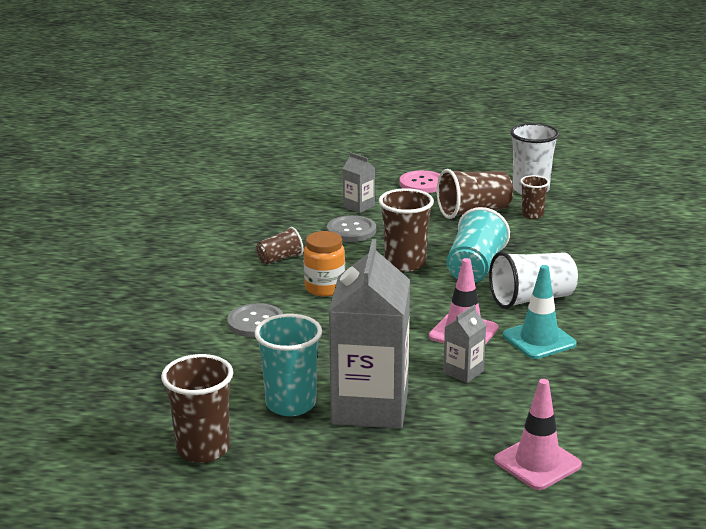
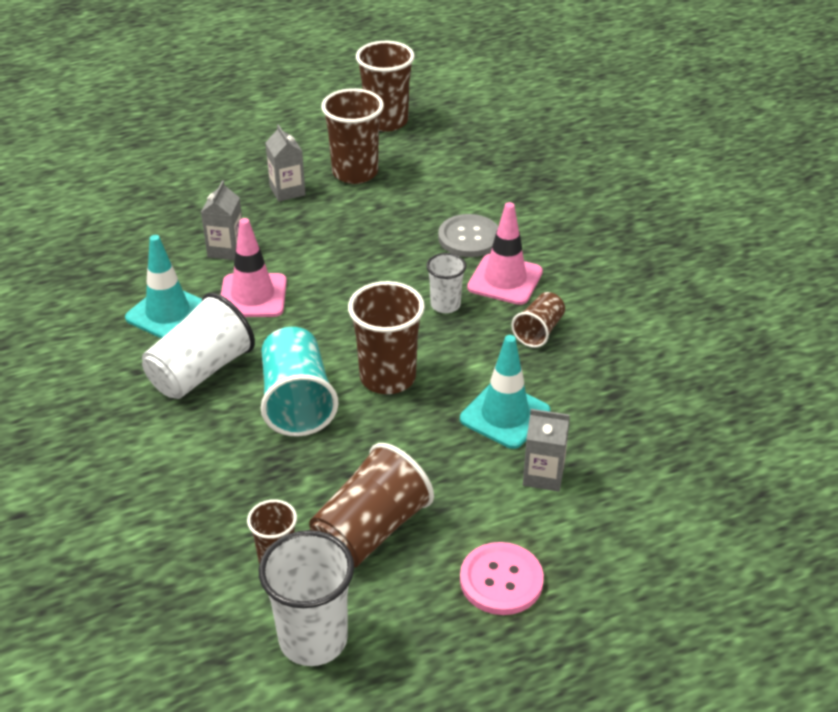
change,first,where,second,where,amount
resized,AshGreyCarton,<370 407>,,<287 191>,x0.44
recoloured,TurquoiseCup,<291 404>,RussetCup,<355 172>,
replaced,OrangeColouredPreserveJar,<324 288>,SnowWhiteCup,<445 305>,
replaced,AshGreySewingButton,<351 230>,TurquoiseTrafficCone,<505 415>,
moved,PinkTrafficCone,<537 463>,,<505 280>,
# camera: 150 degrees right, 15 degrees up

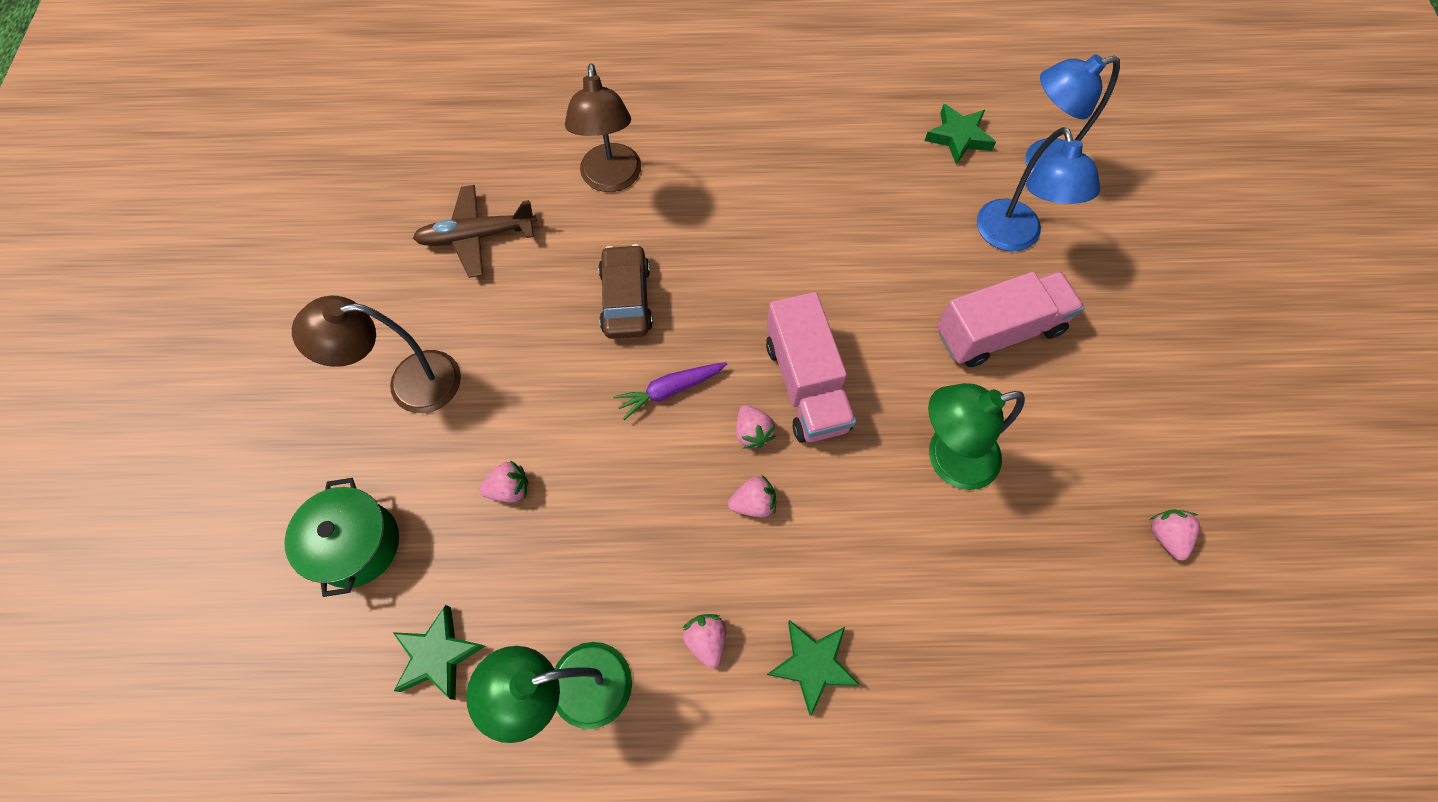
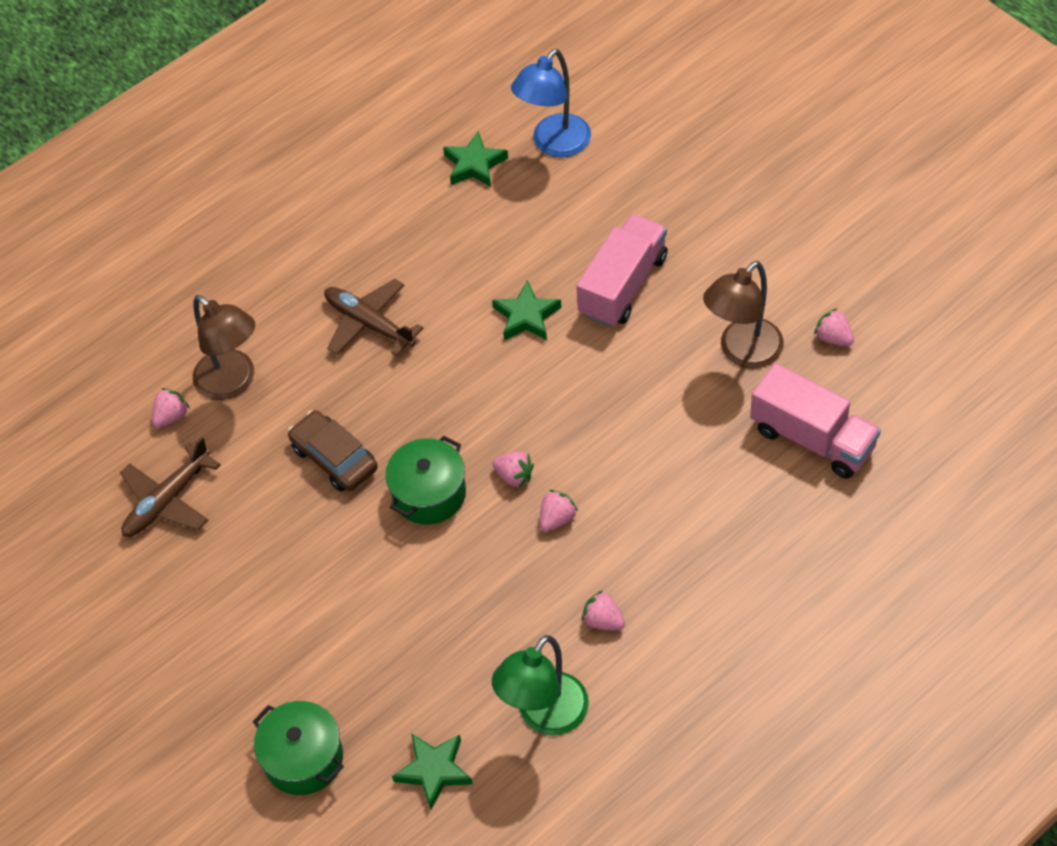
change,first,where,second,where,amount
moved,PinkBerry,<509 489>,,<171 416>,
added,,,RussetAeroplane,<369 324>,
replaced,VioletCarrot,<670 390>,GreenCookingPot,<429 493>,
moved,GreenStar,<812 664>,,<526 316>,
moved,RussetDeskLamp,<410 383>,,<742 352>,
moved,PinkTruck,<806 384>,,<812 438>,
removed,GreenDeskLamp,<948 459>,,,
removed,CobaltDeskLamp,<1012 237>,,,
# camera: 35 degrees left, 10 degrees down

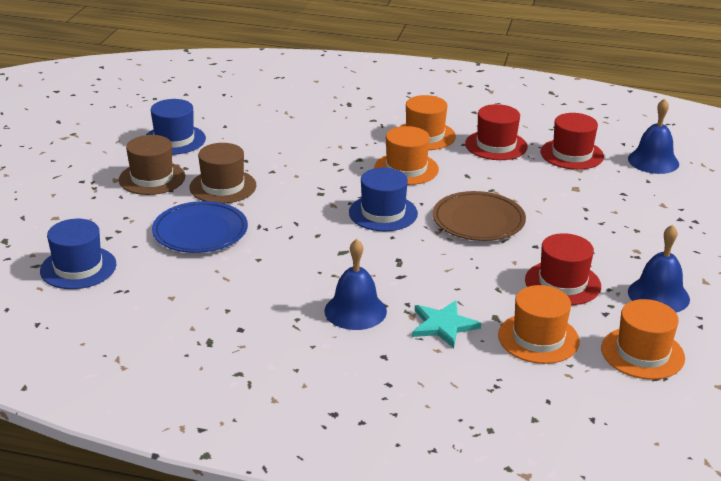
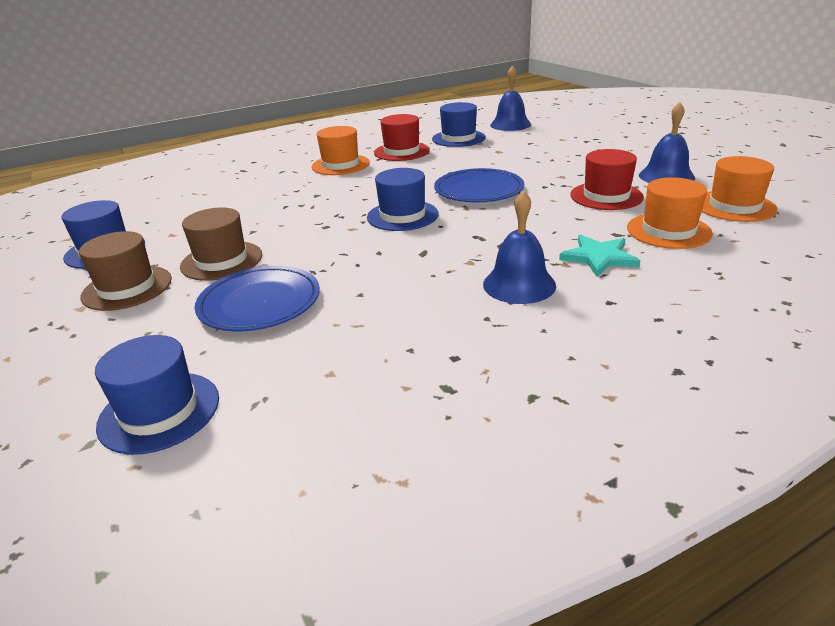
change,first,where,second,where,amount
recoloured,CrimsonTallHat,<572 154>,CobaltTallHat,<458 138>,
recoloured,RussetPlate,<478 220>,CobaltPlate,<478 190>,
removed,OrangeColouredTallHat,<406 169>,,,
# camera: 40 degrees left, 0 degrees up

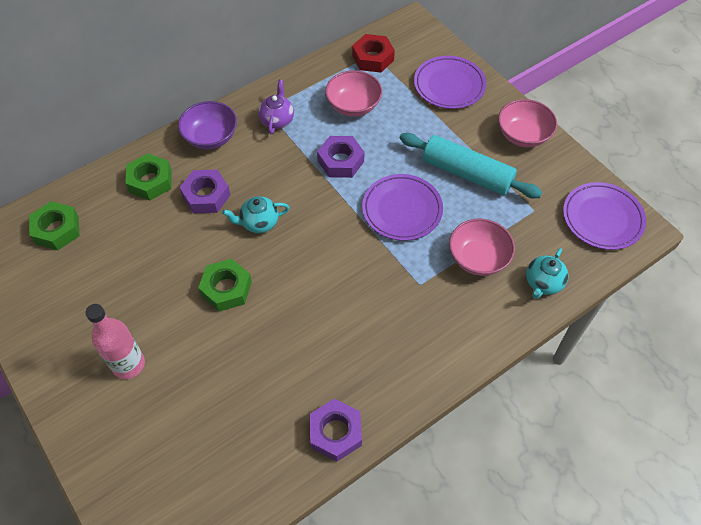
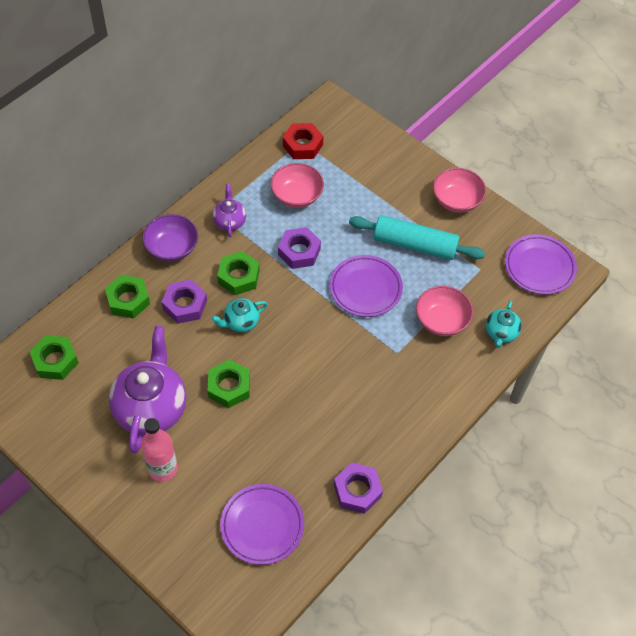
change,first,where,second,where,amount
added,,,VioletChinaTeapot,<151 408>,
added,,,GreenHexagonNut,<238 276>,
moved,VioletPlate,<449 86>,,<262 525>,
# camera: 15 degrees left, 0 degrees up

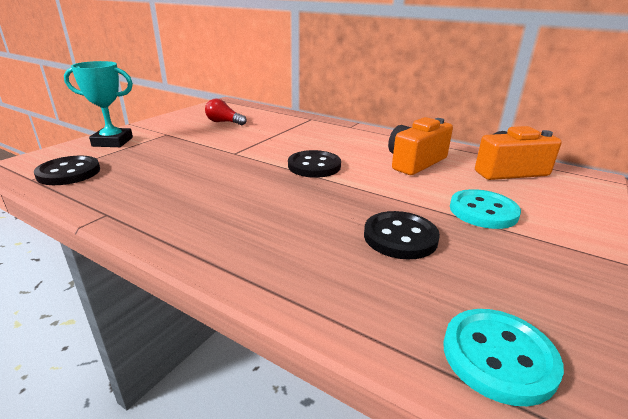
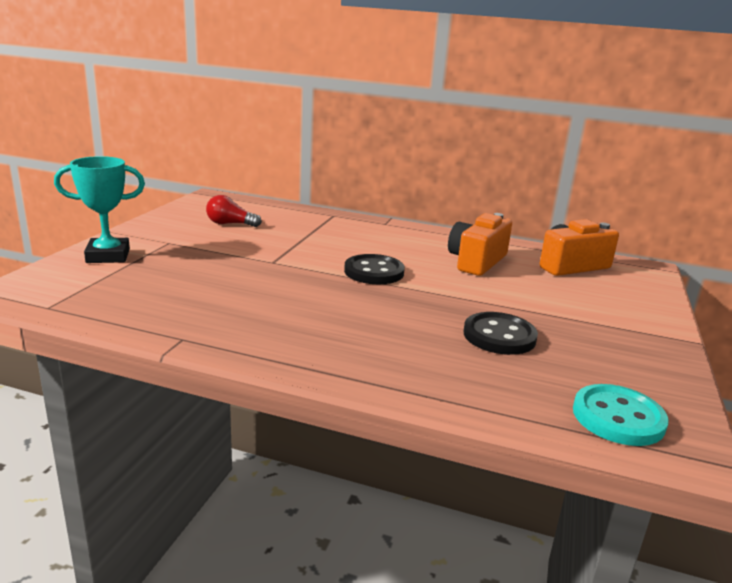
change,first,where,second,where,amount
removed,JetBlackSewingButton,<69 173>,,,
removed,TurquoiseSewingButton,<483 211>,,,
# camera: 15 degrees left, 5 degrees down

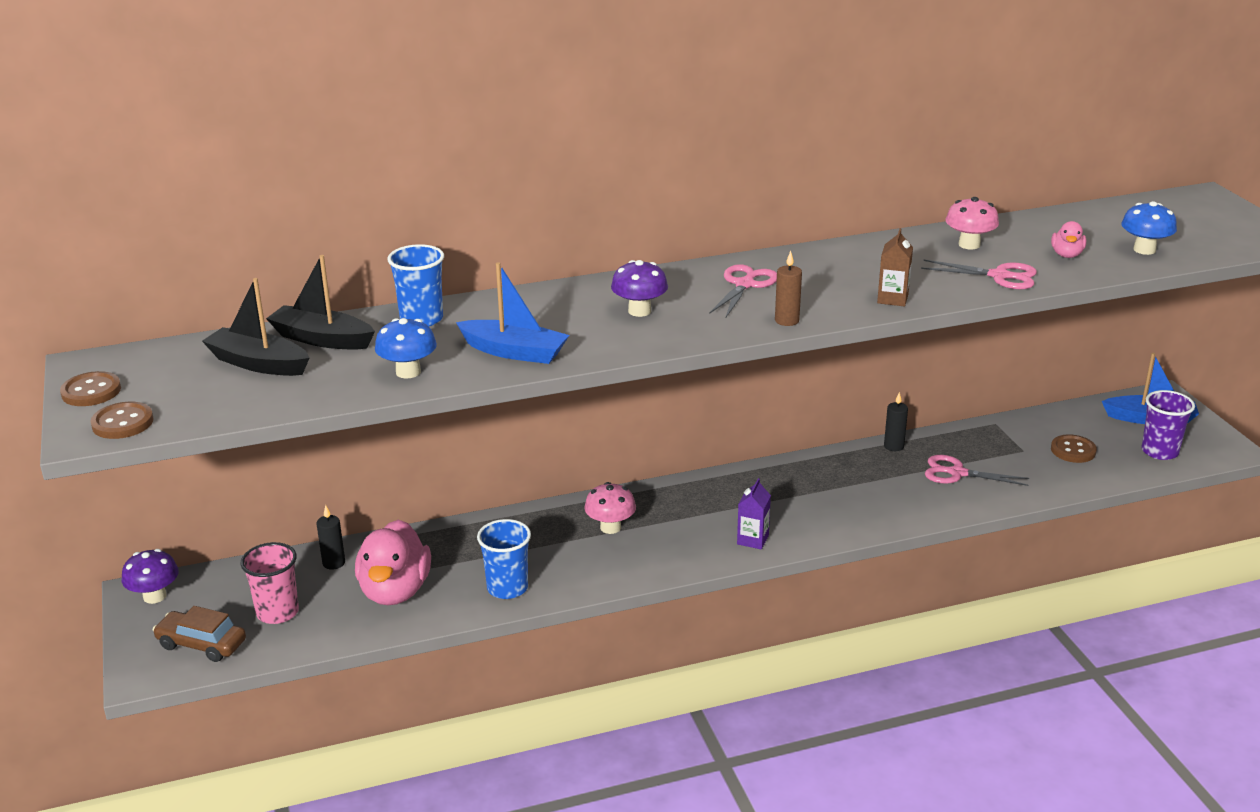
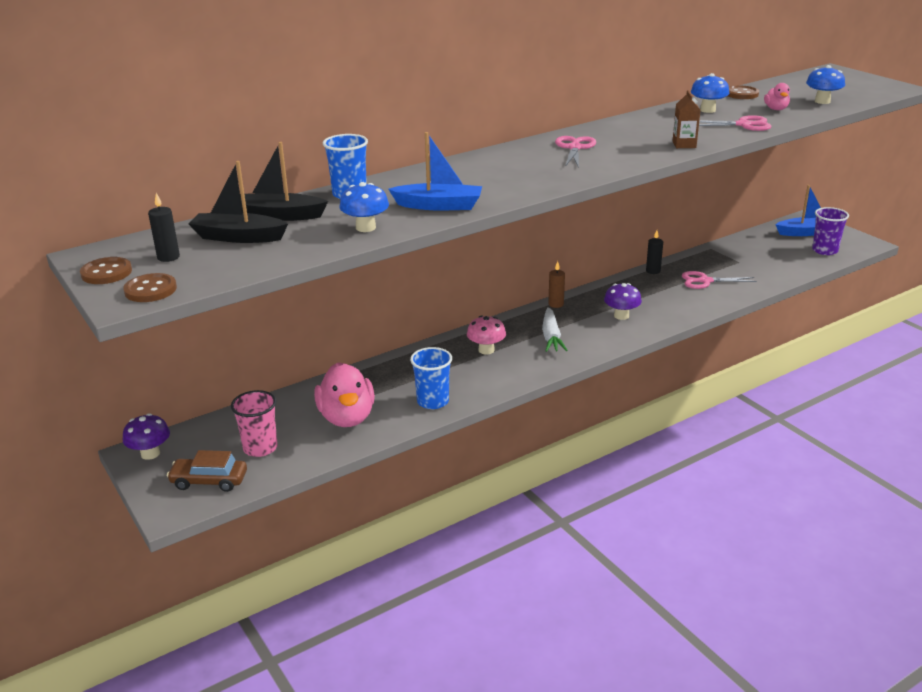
change,first,where,second,where,amount
moved,JetBlackWaxCandle,<334 563>,,<168 257>,
added,,,SnowWhiteCarrot,<551 336>,
moved,RussetWaxCandle,<787 321>,,<556 304>,
moved,VioletMushroom,<639 311>,,<621 316>,
recoloured,PinkMushroom,<969 245>,CobaltMushroom,<707 110>,
moved,RussetSewingButton,<1073 450>,,<741 94>,
removed,VioletCarton,<752 540>,,,
# camera: 15 degrees left, 0 degrees up

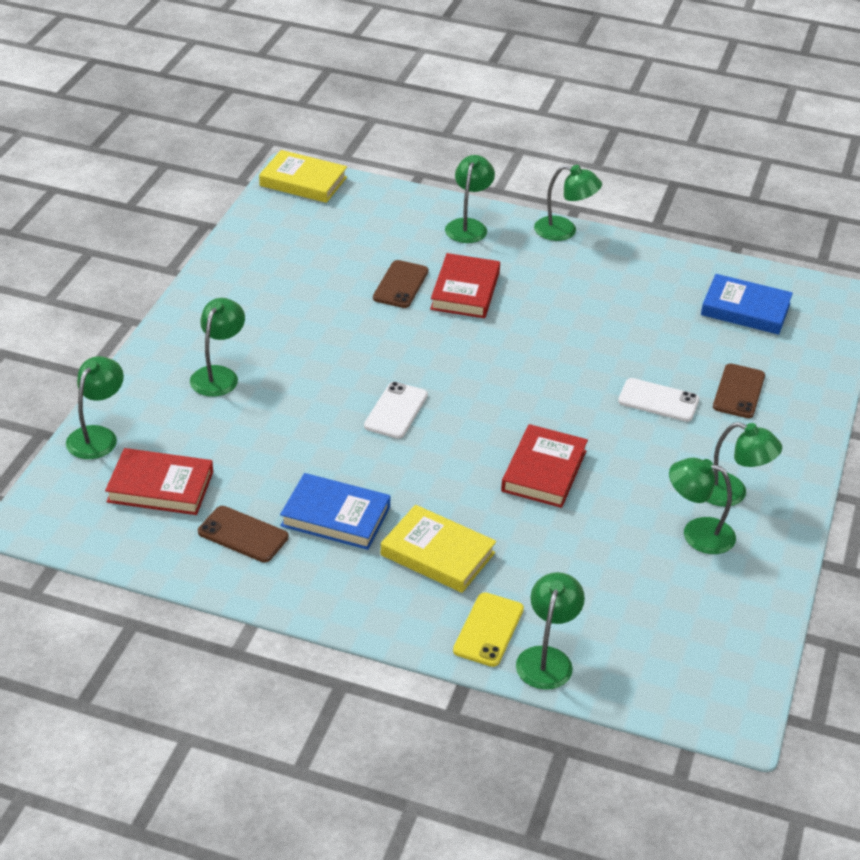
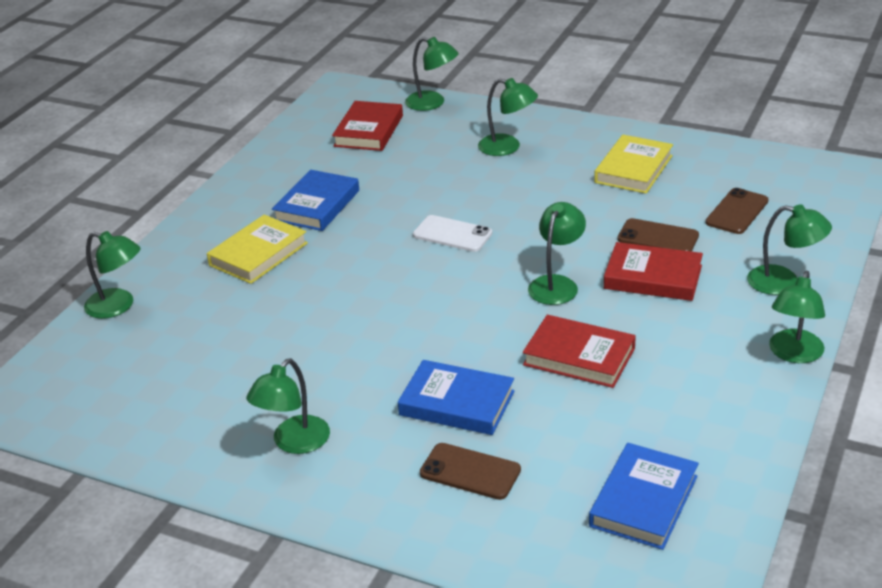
change,first,where,second,where,amount
replaced,SnowWhiteMobilePhone,<658 400>,CobaltBook,<457 403>,
moved,CrimsonBook,<544 471>,,<579 356>,
moved,GreenDeskLamp,<697 533>,,<556 284>,
moved,BrightYellowBook,<303 181>,,<633 169>,
moved,RussetMobilePhone,<243 534>,,<737 212>,
removed,BrightYellowMobilePhone,<488 630>,,,
# camera: 100 degrees right, 5 degrees down

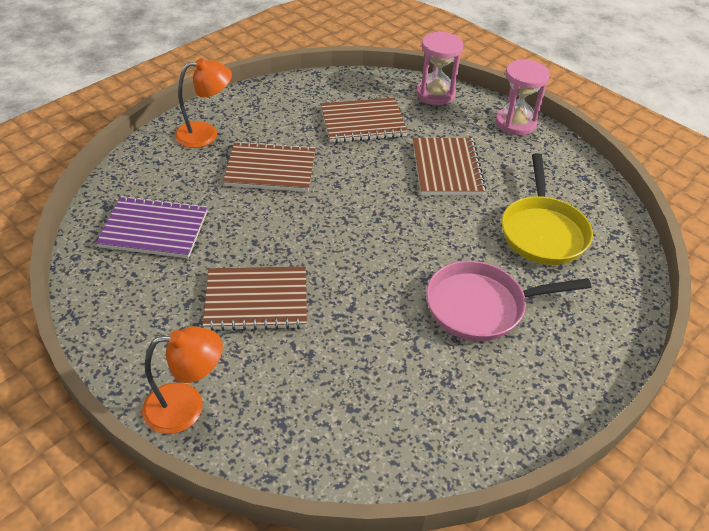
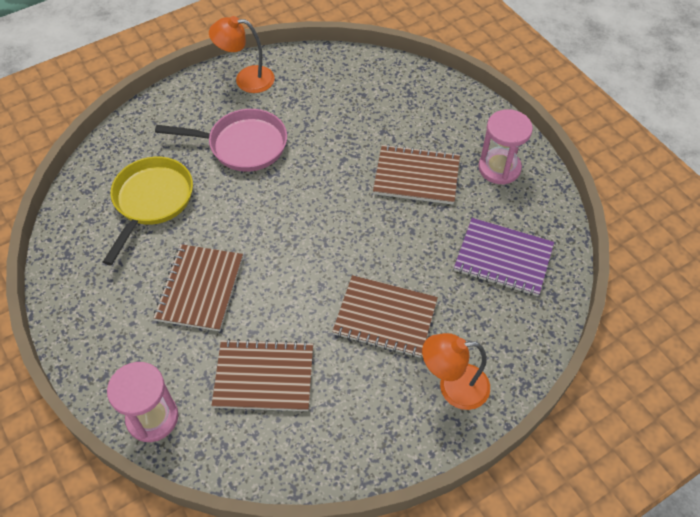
change,first,where,second,where,amount
moved,OrangeColouredDeskLamp,<186 406>,,<246 79>,
moved,PinkSandTimer,<515 123>,,<499 168>,
# camera: 165 degrees left, 10 degrees up

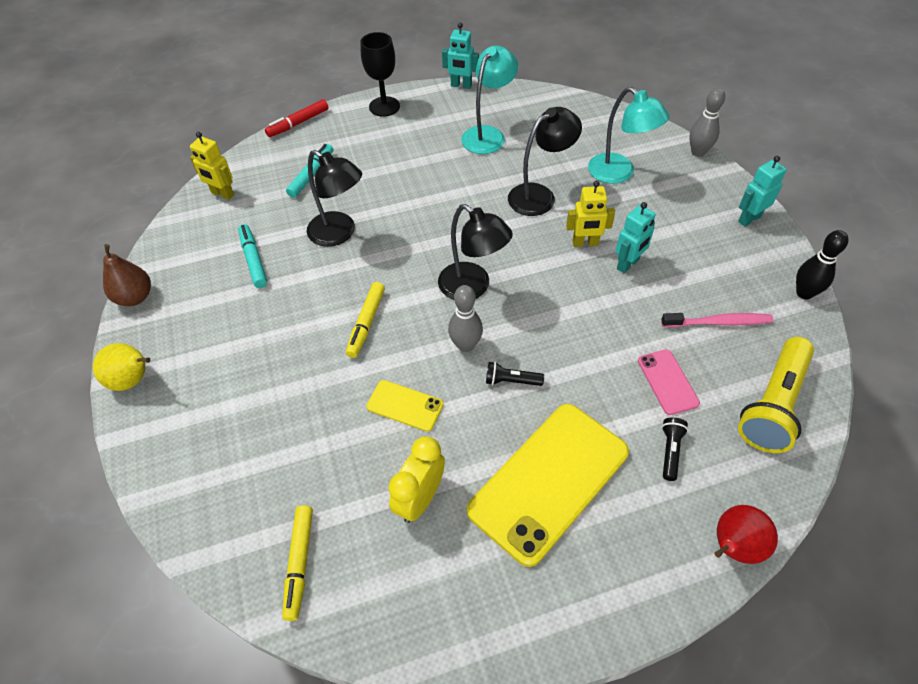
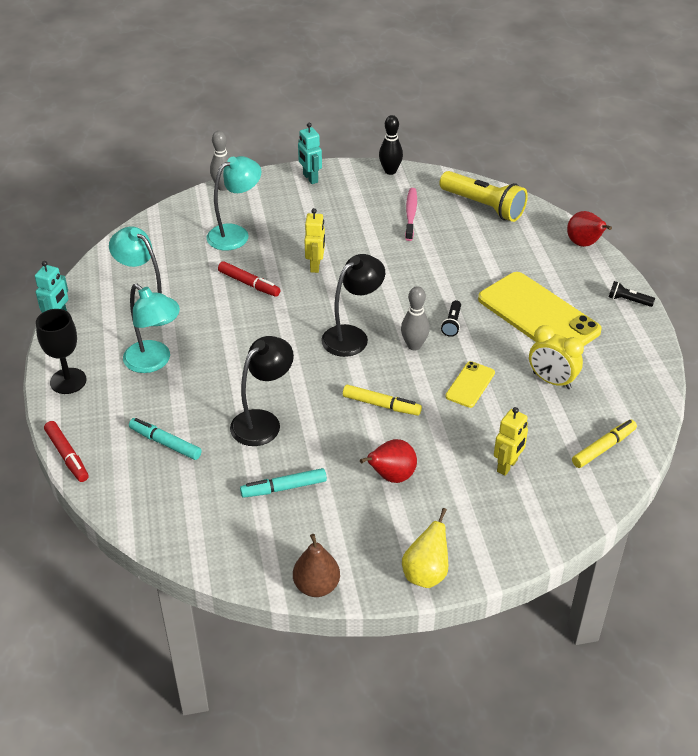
change,first,where,second,where,amount
added,,,TurquoiseDeskLamp,<153 362>,
replaced,JetBlackDeskLamp,<539 195>,CrimsonMarkerPen,<249 284>,
added,,,CrimsonPear,<391 476>,
moved,BrightYellowToyRobot,<222 194>,,<507 466>,
turned,BrightYellowMarkerPen,<299 563>,,<603 448>,45 degrees counterclockwise
moved,JetBlackFlashlight,<670 451>,,<628 300>,
removed,TurquoiseToyRobot,<628 264>,,,
removed,PinkMobilePhone,<667 382>,,,
# camera: 85 degrees left, 10 degrees down

